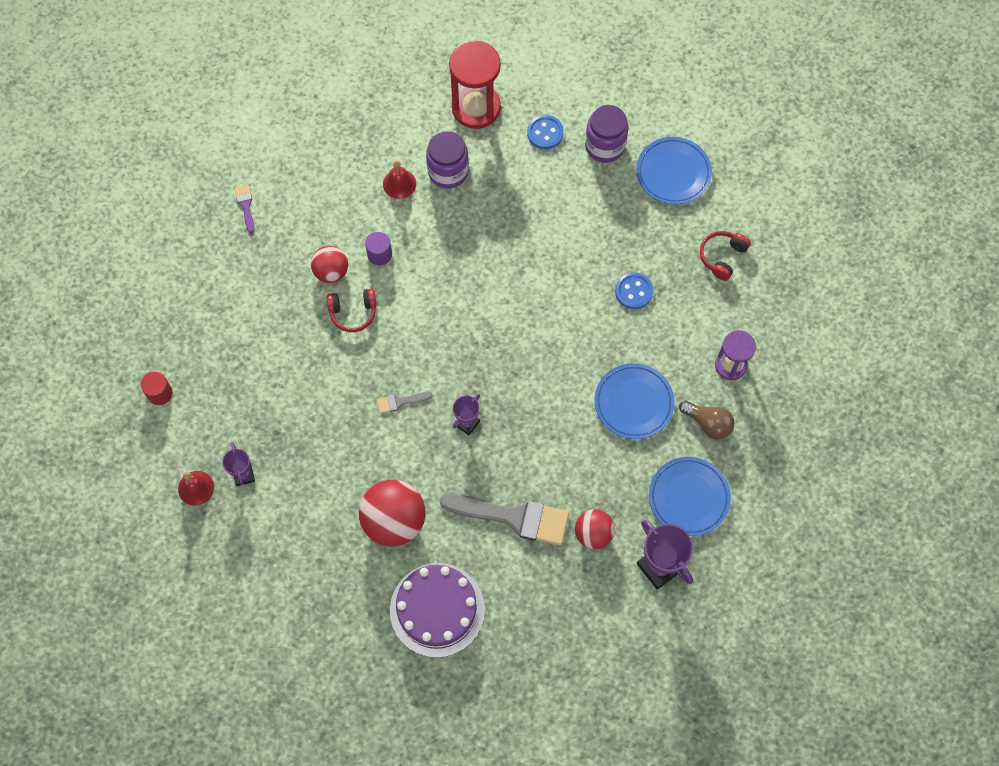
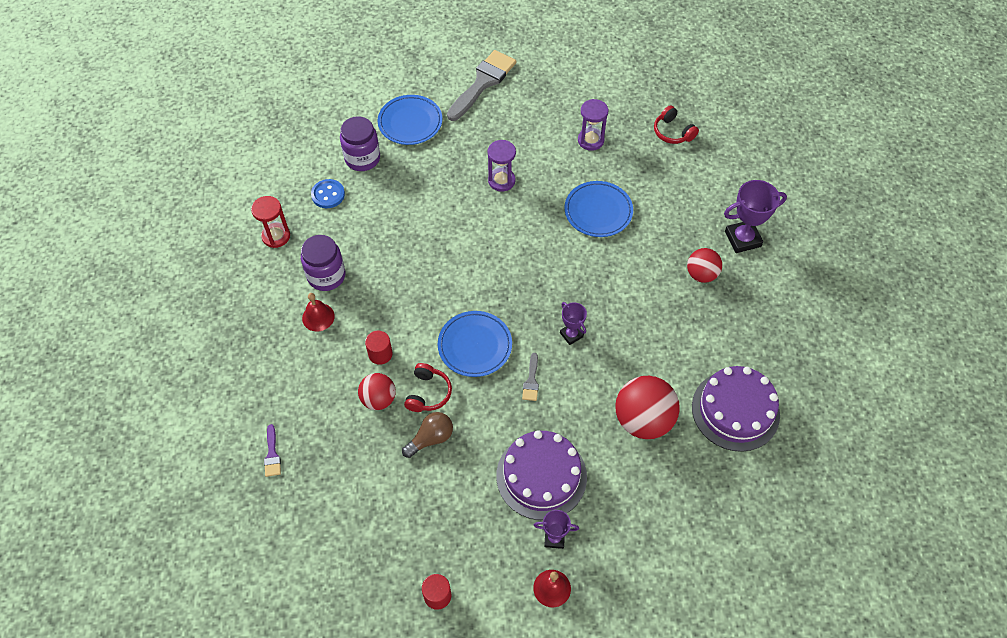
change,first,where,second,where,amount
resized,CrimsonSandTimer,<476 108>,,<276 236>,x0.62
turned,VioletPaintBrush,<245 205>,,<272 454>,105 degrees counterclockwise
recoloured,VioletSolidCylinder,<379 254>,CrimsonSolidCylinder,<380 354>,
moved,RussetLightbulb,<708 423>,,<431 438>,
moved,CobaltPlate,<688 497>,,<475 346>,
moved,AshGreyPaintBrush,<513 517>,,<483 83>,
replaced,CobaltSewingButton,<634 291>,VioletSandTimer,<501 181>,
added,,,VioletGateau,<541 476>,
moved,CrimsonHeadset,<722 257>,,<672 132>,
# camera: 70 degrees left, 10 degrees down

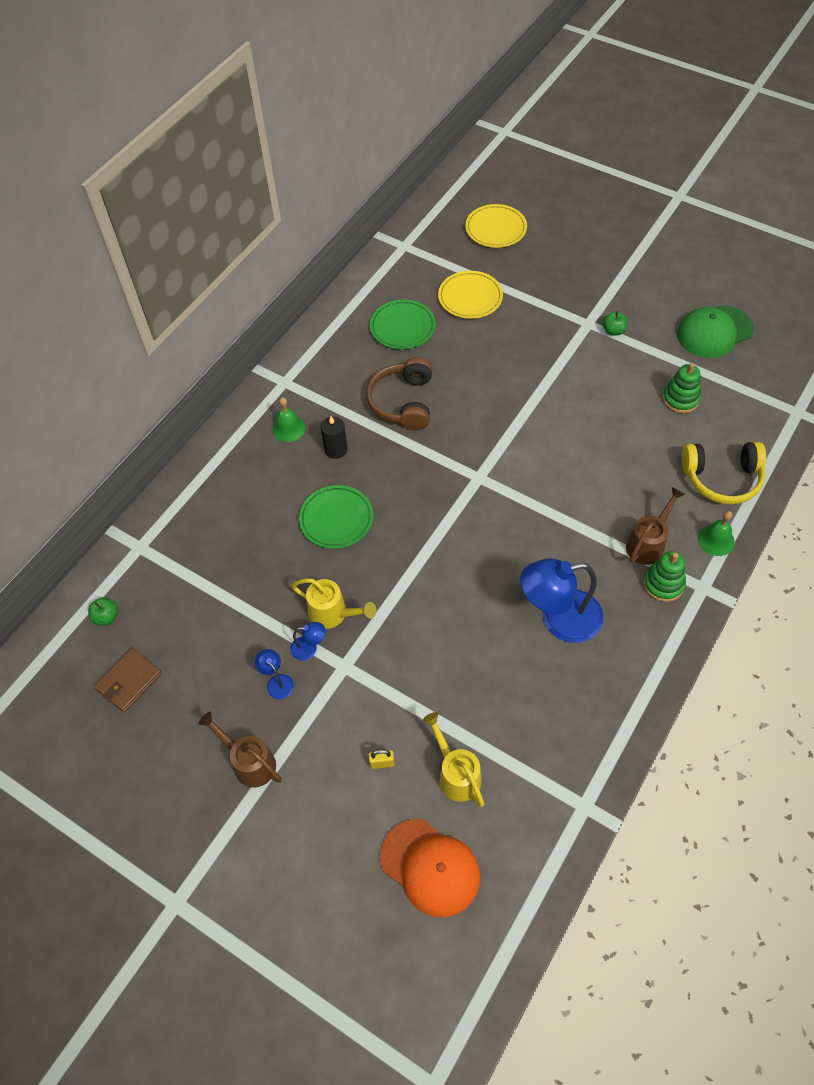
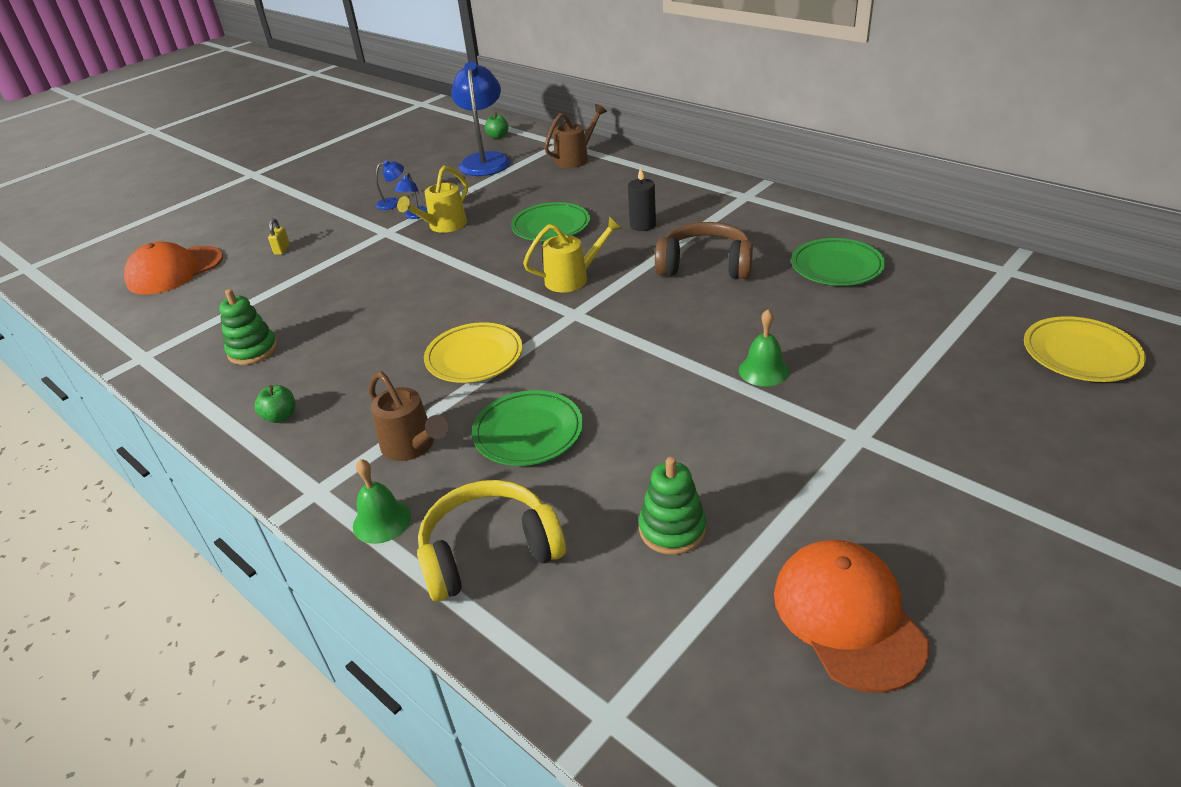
change,first,where,second,where,amount
moved,GreenRingStacker,<663 584>,,<253 350>,
moved,GreenAppleFruit,<613 331>,,<280 416>,
turned,BrightYellowHeadset,<722 478>,,<489 552>,60 degrees clockwise
moved,BrightYellowPlate,<470 298>,,<474 357>,
moved,CobaltDeskLamp,<559 619>,,<485 160>,
added,,,GreenPlate,<528 432>,
moved,BrightYellowSprinklingCan,<456 774>,,<573 278>,
moved,RussetSprinklingCan,<249 762>,,<575 159>,
moved,GreenSchoolBell,<288 428>,,<763 370>,
recoloured,GreenCap,<714 332>,OrangeColouredCap,<848 616>,
removed,RussetCardWallet,<129 681>,,,
# camera: 100 degrees right, 20 degrees down

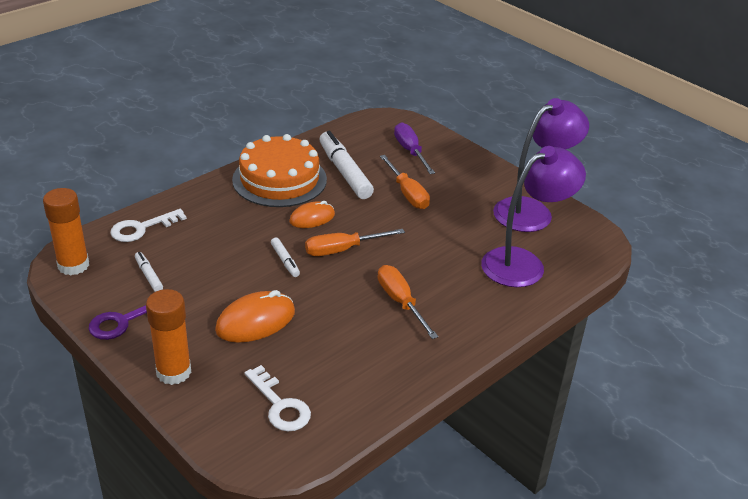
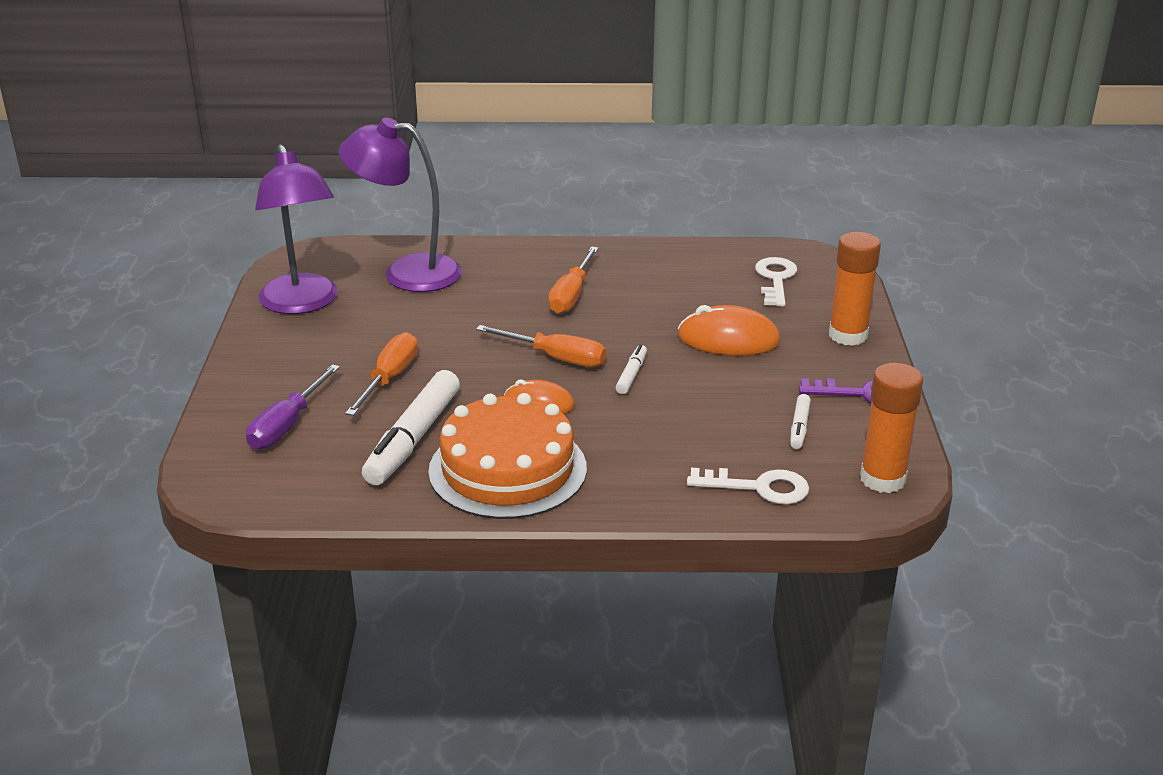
change,first,where,second,where,amount
turned,VioletDeskLamp,<532 211>,,<302 304>,120 degrees counterclockwise
# camera: 135 degrees left, 5 degrees down

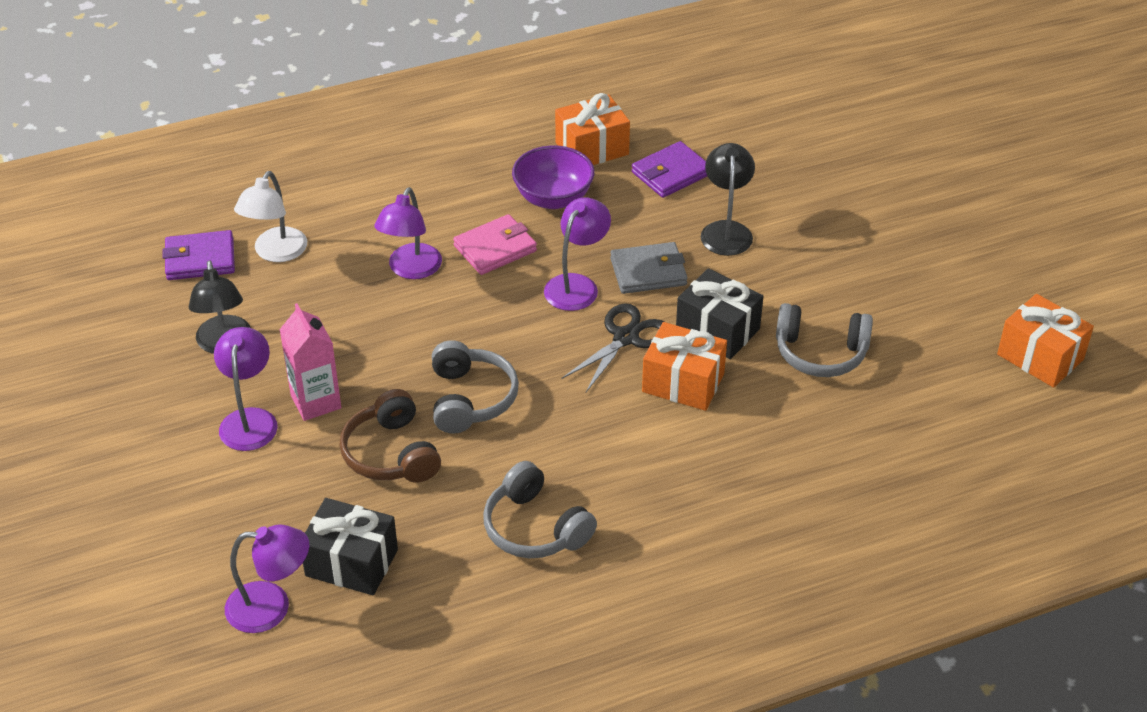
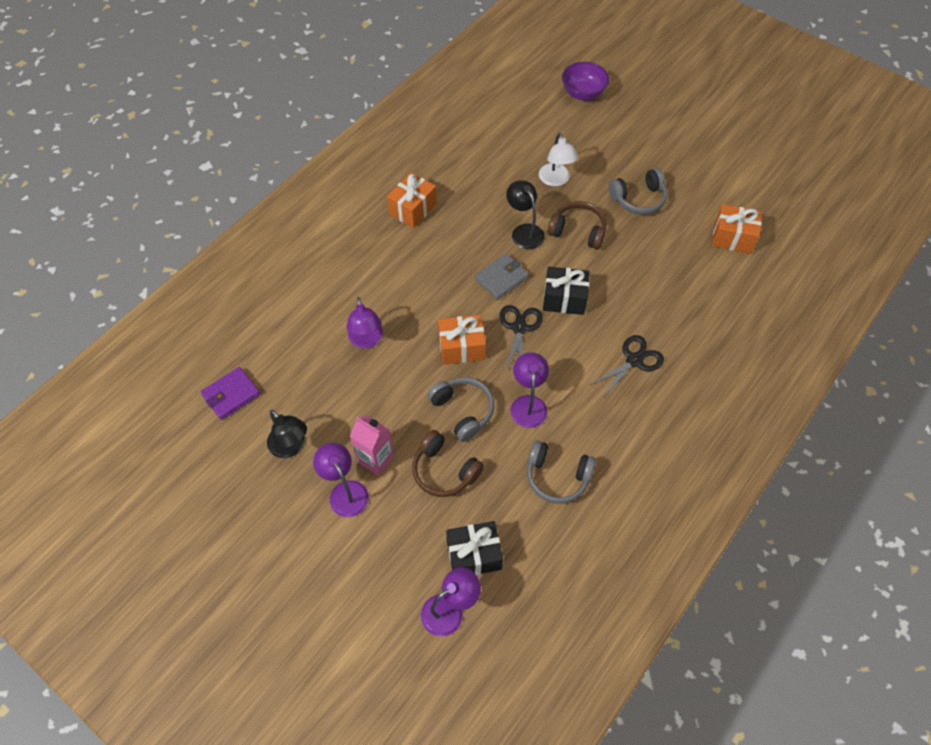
change,first,where,second,where,amount
moved,OrangeColouredGift,<683 383>,,<461 347>,
moved,VioletDeskLamp,<577 285>,,<528 404>,
moved,SnowWhiteDeskLamp,<276 253>,,<555 180>,
added,,,RussetHeadset,<578 231>,
moved,VioletBowl,<553 198>,,<583 93>,
added,,,JetBlackShears,<634 360>,
moved,AshGreyHeadset,<820 353>,,<638 199>,
removed,PinkCardWallet,<495 248>,,,
removed,VioletCardWallet,<671 173>,,,
# camera: 30 degrees left, 15 degrees up

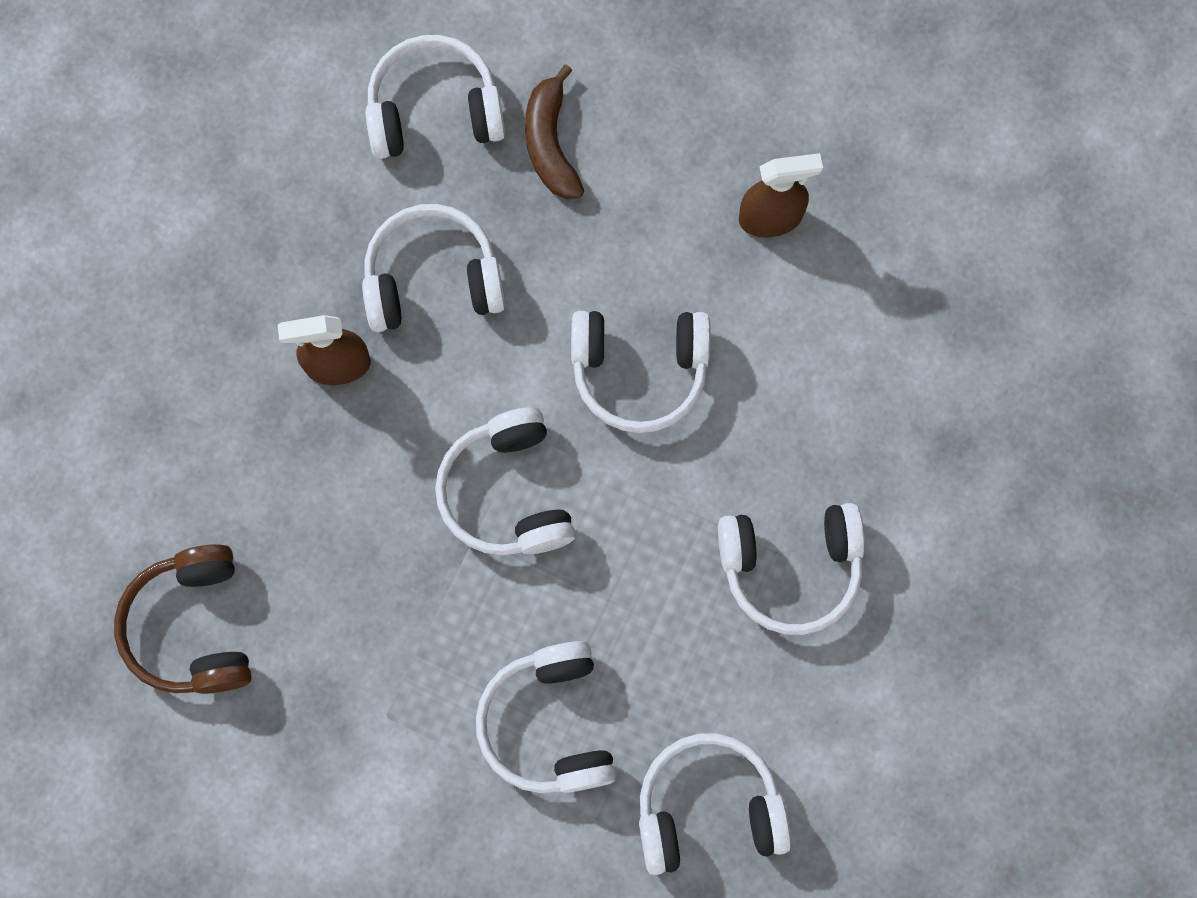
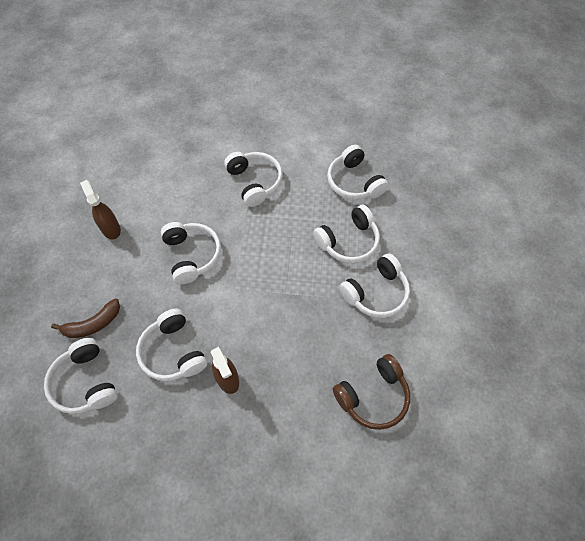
change,first,where,second,where,amount
moved,SnowWhiteHeadset,<507 492>,,<376 293>,
# camera: 110 degrees left, 15 degrees down

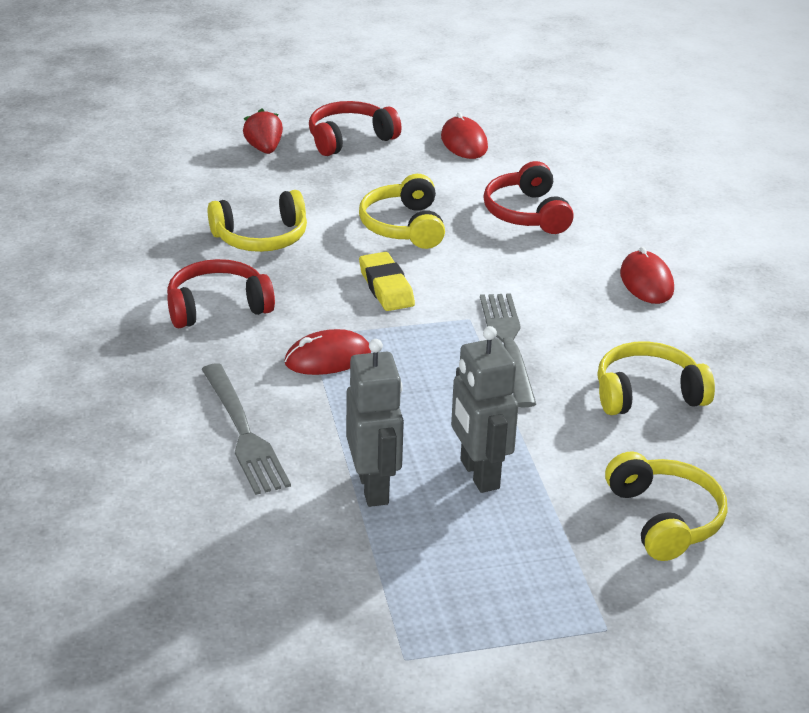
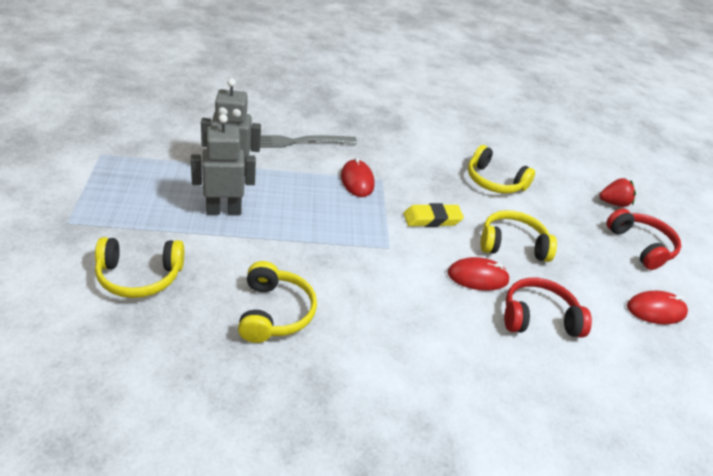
change,first,where,second,where,amount
moved,CrimsonPcMouse,<646 282>,,<477 277>,
turned,BrightYellowHeadset,<261 237>,,<494 181>,45 degrees counterclockwise
removed,CrimsonHeadset,<217 307>,,,
removed,AshGreyTableFork,<508 344>,,,
# camera: 95 degrees right, 5 degrees up

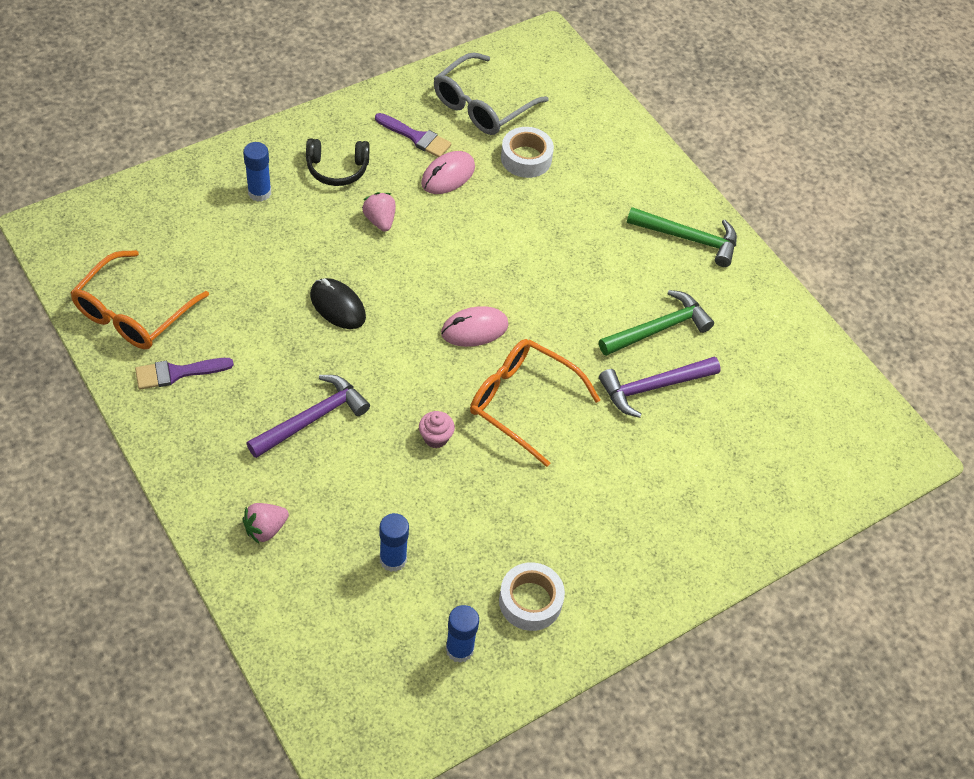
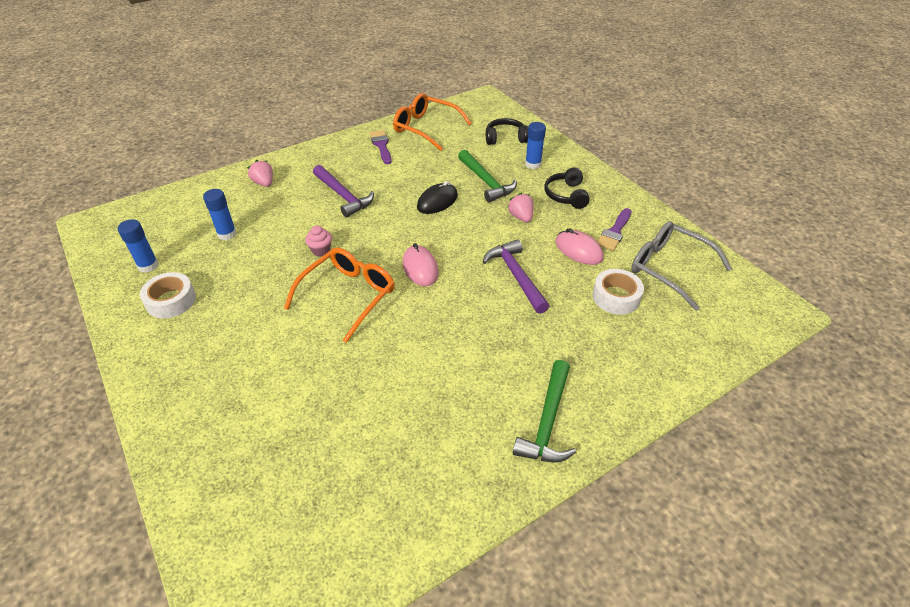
change,first,where,second,where,amount
moved,GreenCarpenter'sHammer,<658 328>,,<486 182>,
moved,VioletCarpenter'sHammer,<653 387>,,<516 276>,
added,,,JetBlackHeadset,<505 138>,
turned,PinkBerry,<380 220>,,<521 217>,90 degrees counterclockwise
# camera: 95 degrees right, 10 degrees down

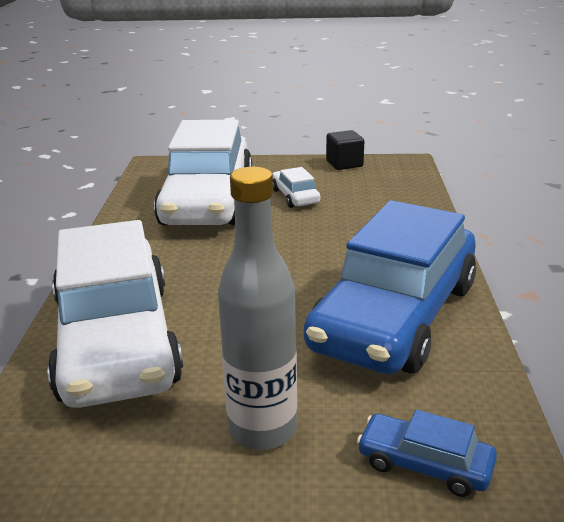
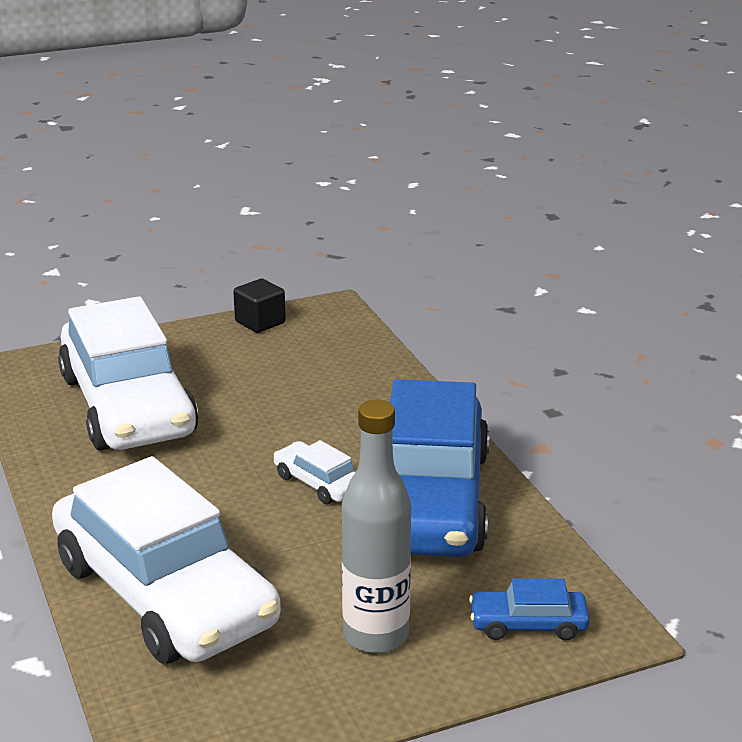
change,first,where,second,where,amount
moved,SnowWhiteAutomobile,<295 196>,,<318 483>,
# camera: 25 degrees left, 0 degrees up

